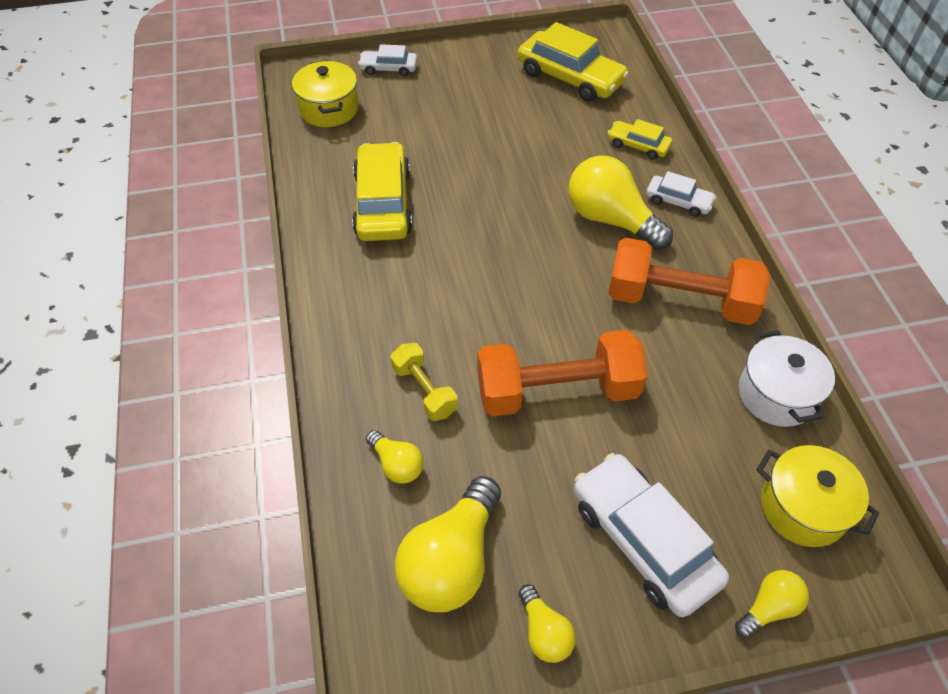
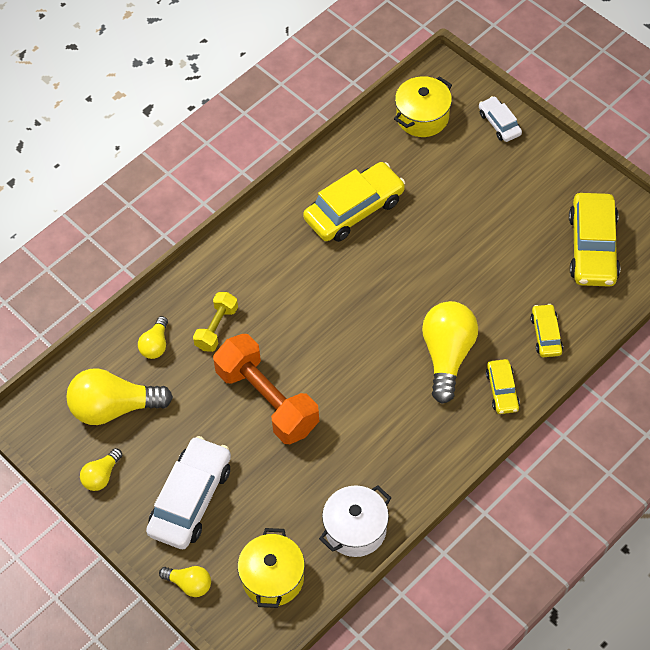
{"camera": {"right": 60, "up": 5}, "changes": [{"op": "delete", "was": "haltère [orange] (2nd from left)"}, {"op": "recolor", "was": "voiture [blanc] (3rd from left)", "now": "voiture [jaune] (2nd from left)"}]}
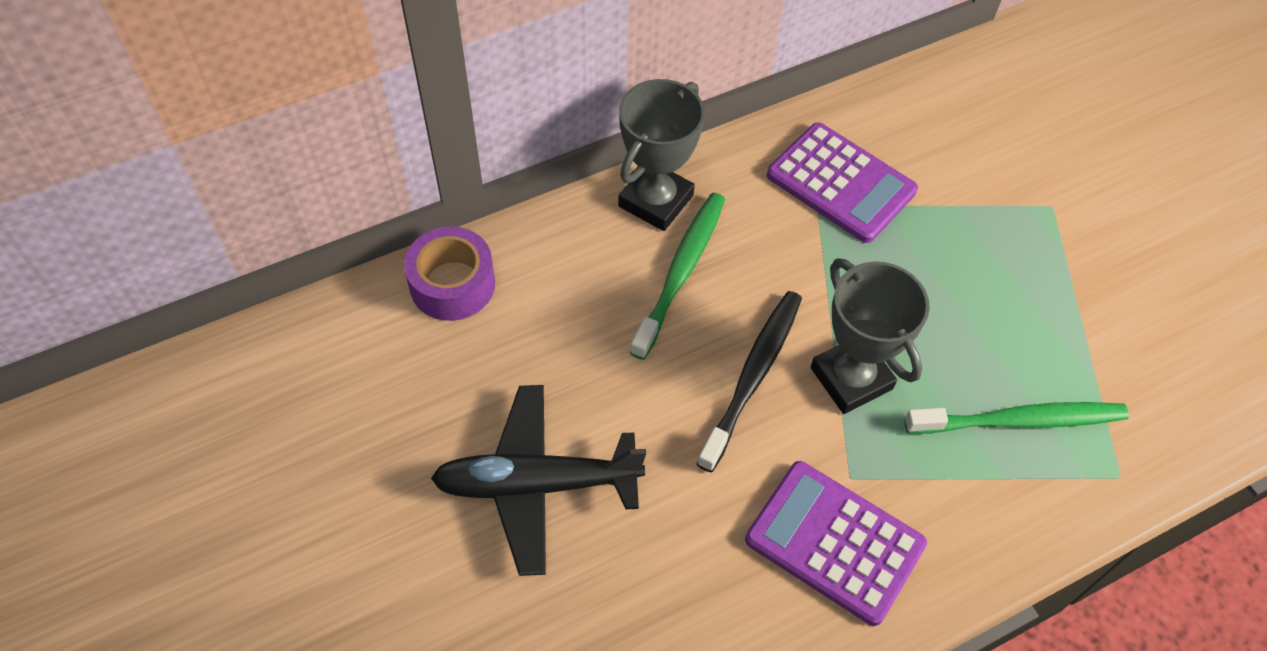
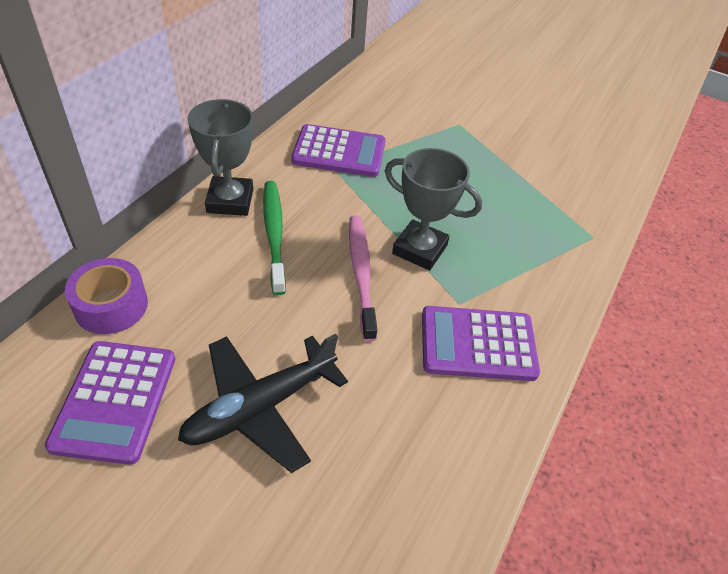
{"camera": {"right": -35, "up": -10}, "changes": [{"op": "recolor", "was": "brosse à dents [noir]", "now": "brosse à dents [rose]"}, {"op": "delete", "was": "brosse à dents [vert] (2nd from left)"}, {"op": "insert", "now": "calculatrice [violet] (1st from left)"}]}
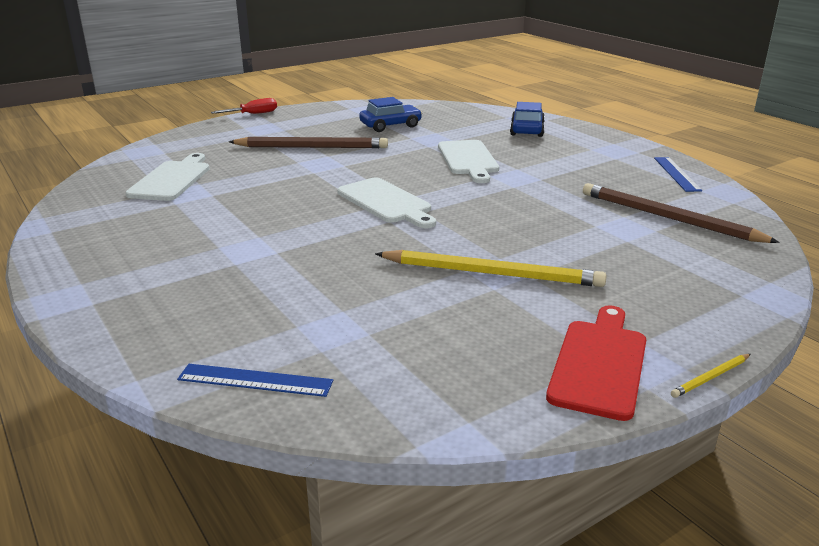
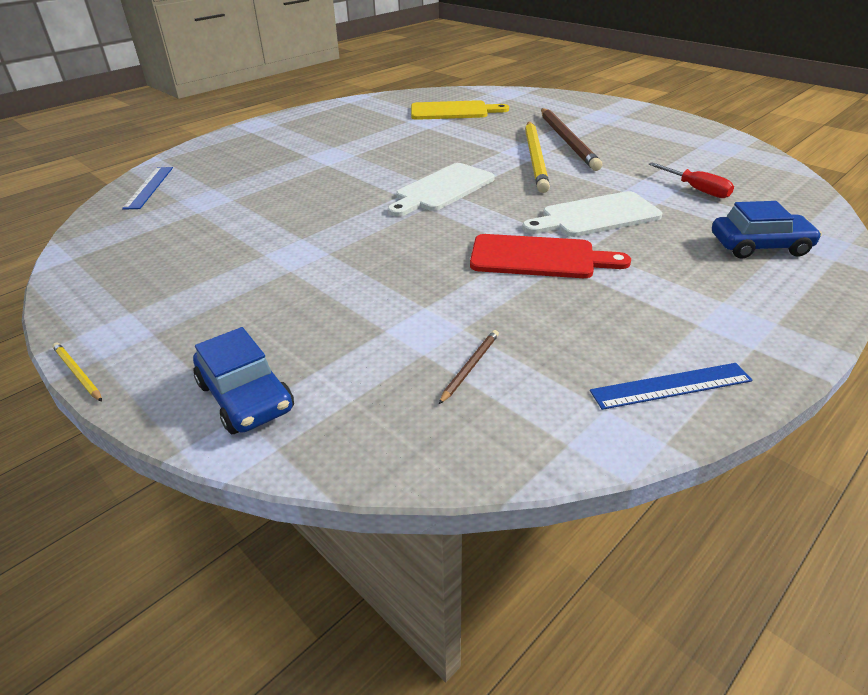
{"camera": {"right": 80, "up": 10}, "changes": [{"op": "recolor", "was": "planche à découper [blanc] (1st from left)", "now": "planche à découper [jaune]"}, {"op": "move", "was": "tournevis [rouge]"}, {"op": "move", "was": "voiture [bleu] (1st from left)"}, {"op": "move", "was": "crayon [jaune] (1st from left in the first image)", "now": "crayon [jaune] (2nd from left)"}, {"op": "move", "was": "planche à découper [rouge]"}, {"op": "resize", "was": "crayon [marron] (2nd from left in the first image)", "ratio": 0.42}]}
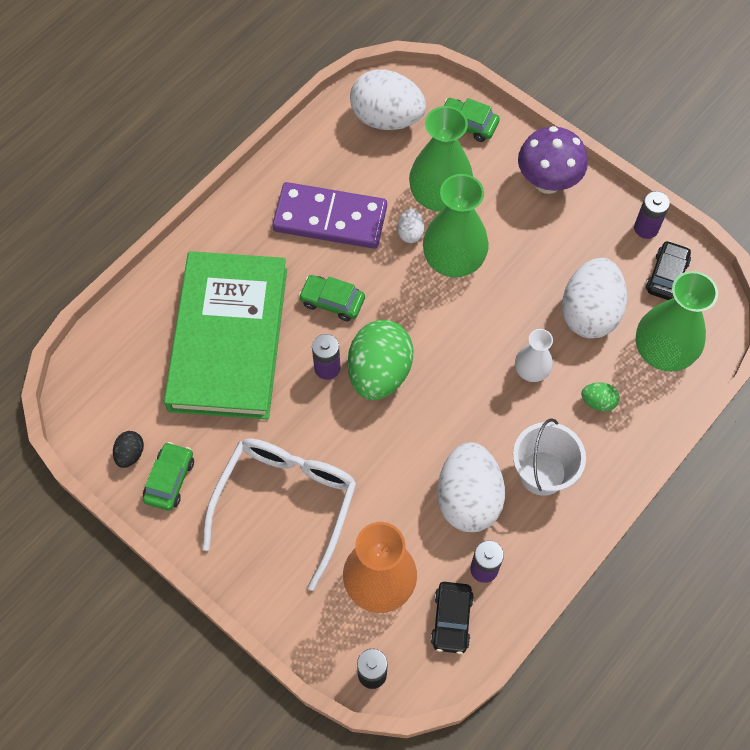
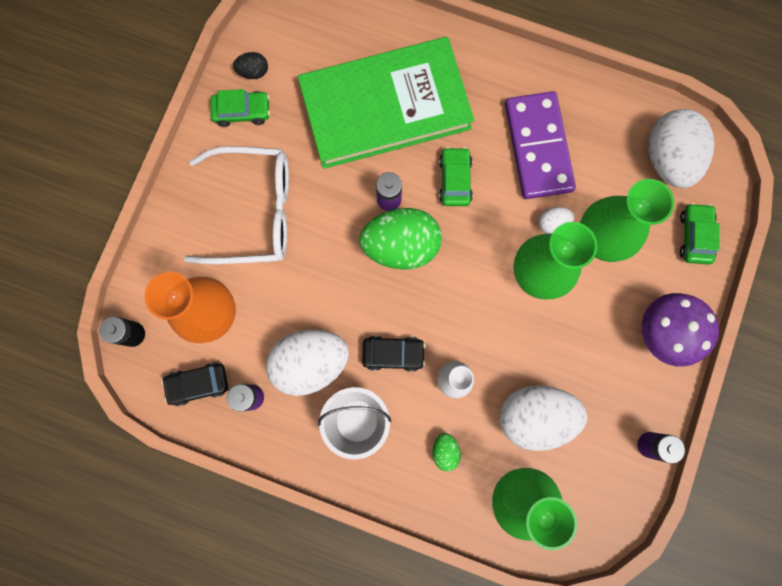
{"camera": {"right": 70, "up": 15}, "changes": [{"op": "move", "was": "voiture [noir] (2nd from left)"}]}
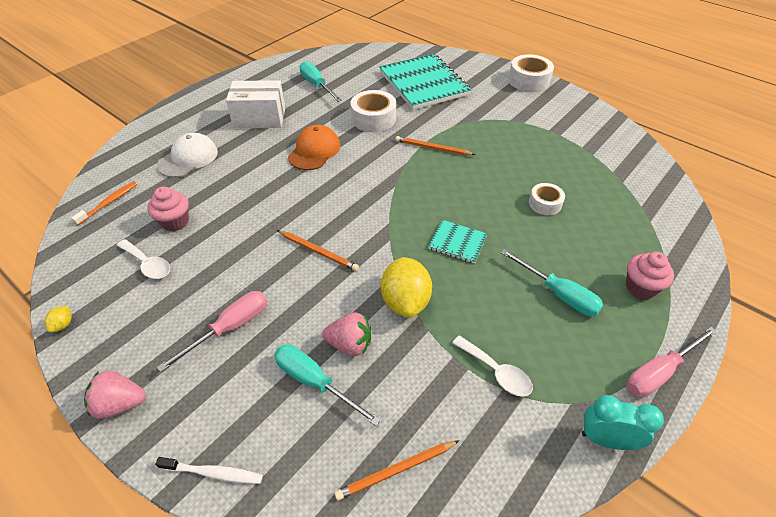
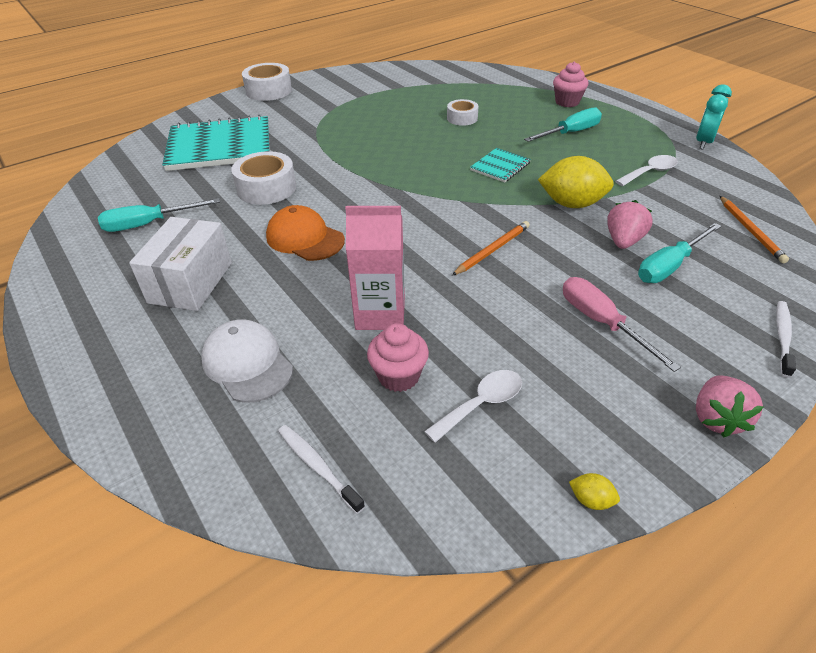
{"camera": {"right": -75, "up": -5}, "changes": [{"op": "recolor", "was": "brosse à dents [orange]", "now": "brosse à dents [blanc] (1st from left)"}, {"op": "delete", "was": "crayon [orange] (3rd from left)"}, {"op": "delete", "was": "tournevis [rose] (2nd from left)"}, {"op": "insert", "now": "brique de lait [rose]"}]}
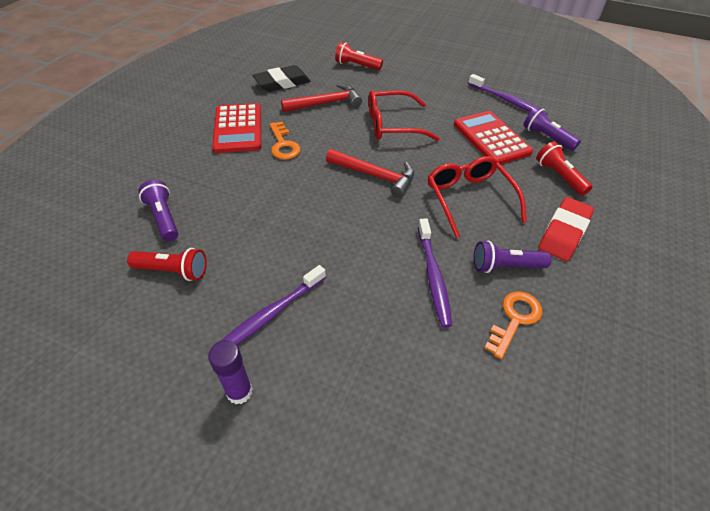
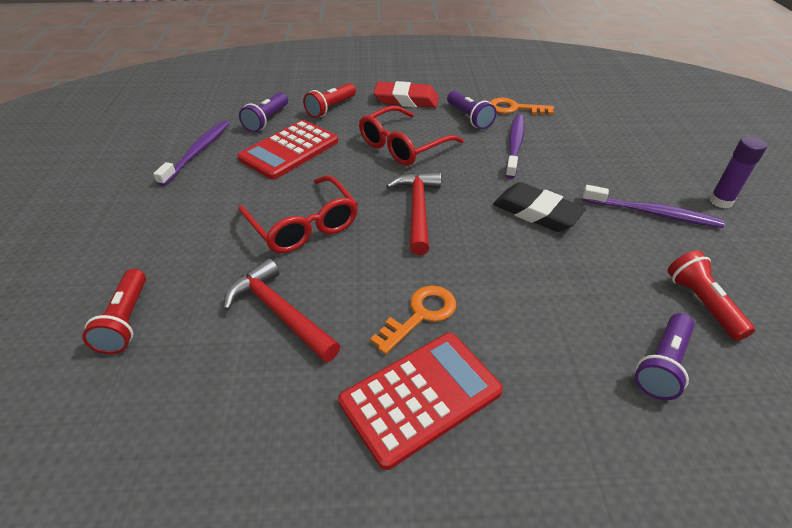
{"camera": {"right": -115, "up": -5}, "changes": [{"op": "move", "was": "gomme [noir]"}, {"op": "rotate", "was": "brosse à dents [violet] (2nd from left)", "clockwise": -45}]}
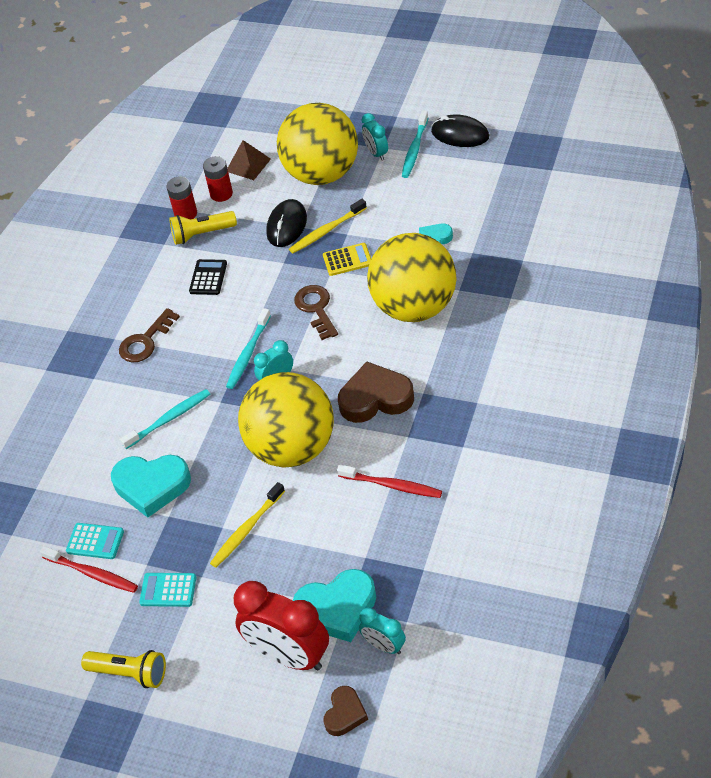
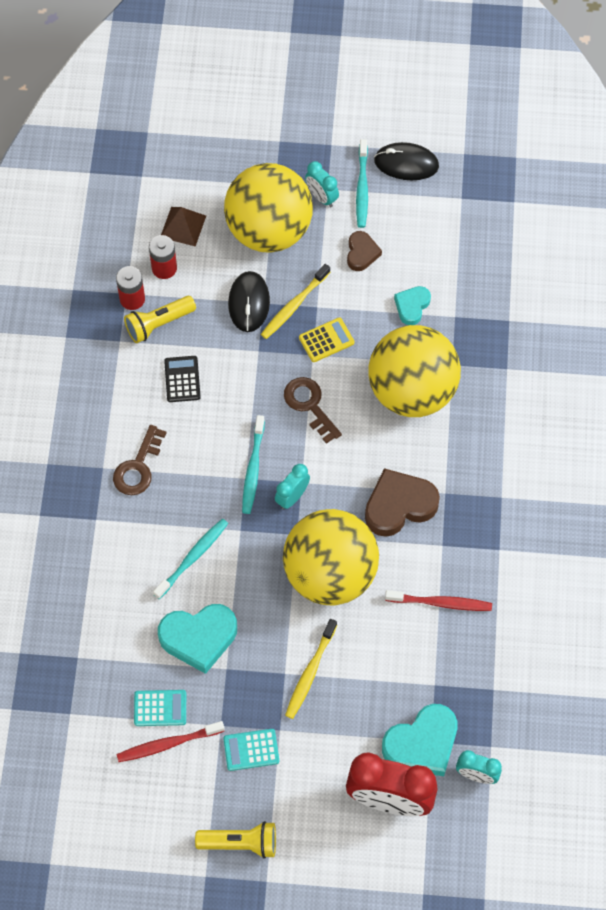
{"camera": {"right": -20, "up": 15}, "changes": [{"op": "rotate", "was": "brosse à dents [rouge] (1st from left)", "clockwise": 150}, {"op": "move", "was": "cœur [marron] (1st from left)"}]}
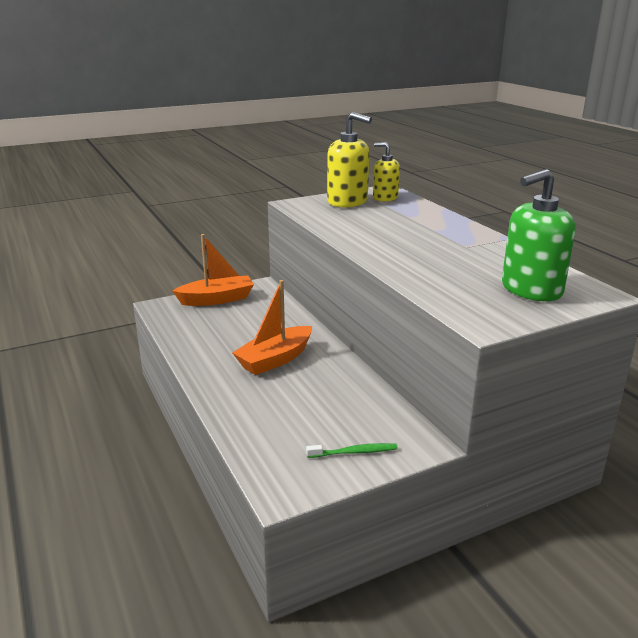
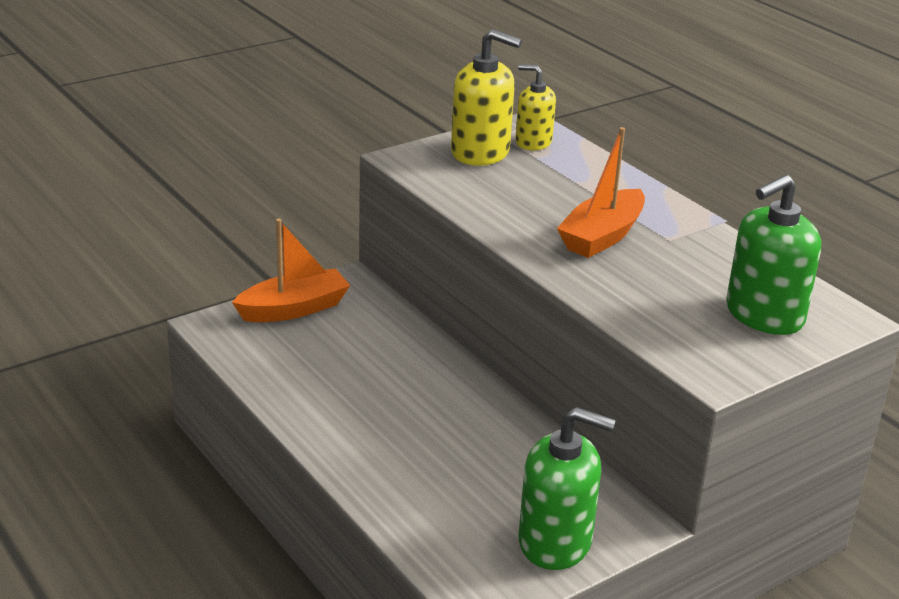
{"camera": {"right": -10, "up": 5}, "changes": [{"op": "move", "was": "bateau [orange] (2nd from left)"}, {"op": "replace", "was": "brosse à dents [vert]", "now": "distributeur de savon [vert] (1st from left)"}]}
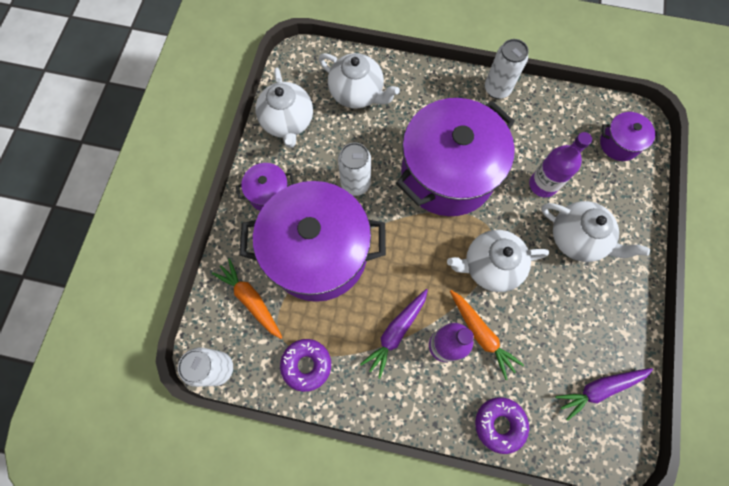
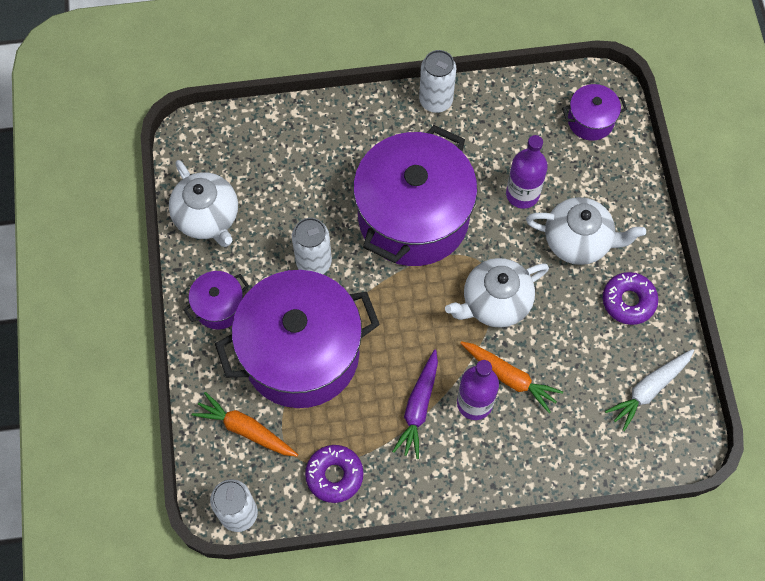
{"camera": {"right": -20, "up": -5}, "changes": [{"op": "delete", "was": "théière [blanc] (2nd from left)"}, {"op": "move", "was": "beignet [violet] (2nd from left)"}, {"op": "recolor", "was": "carotte [violet] (2nd from left)", "now": "carotte [blanc]"}]}
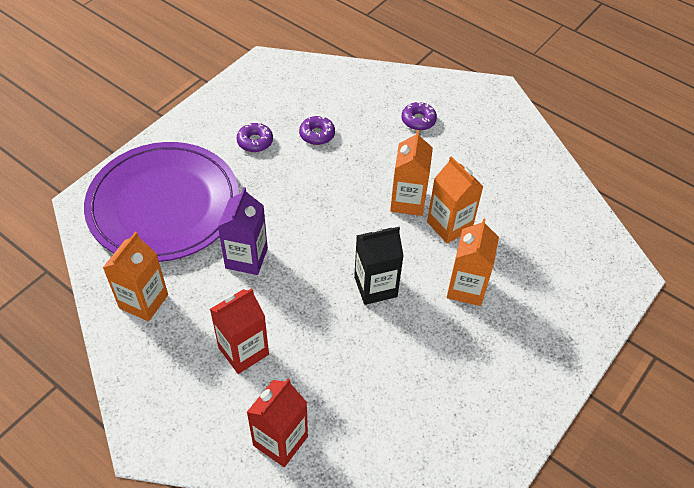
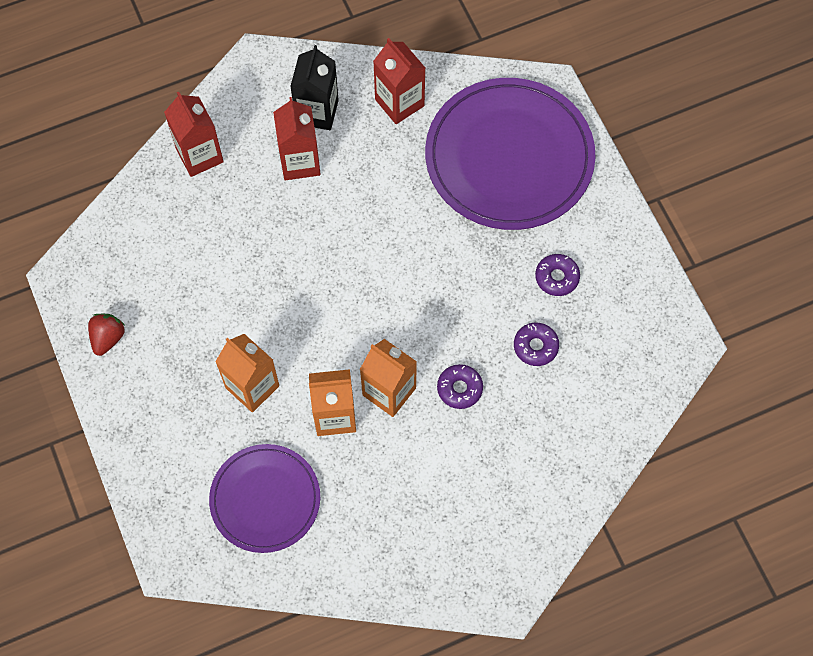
{"camera": {"right": 120, "up": 15}, "changes": [{"op": "recolor", "was": "brique de lait [orange] (1st from left)", "now": "brique de lait [rouge] (3rd from left)"}, {"op": "delete", "was": "brique de lait [violet]"}, {"op": "move", "was": "brique de lait [noir]"}, {"op": "move", "was": "beignet [violet] (3rd from left in the first image)", "now": "beignet [violet] (1st from left)"}, {"op": "insert", "now": "fraise [rouge]"}, {"op": "insert", "now": "assiette [violet] (1st from left)"}]}
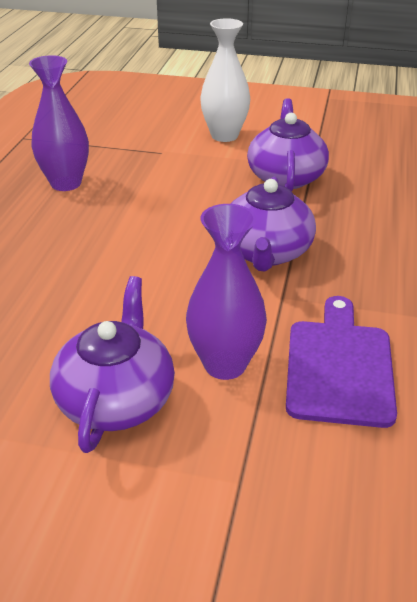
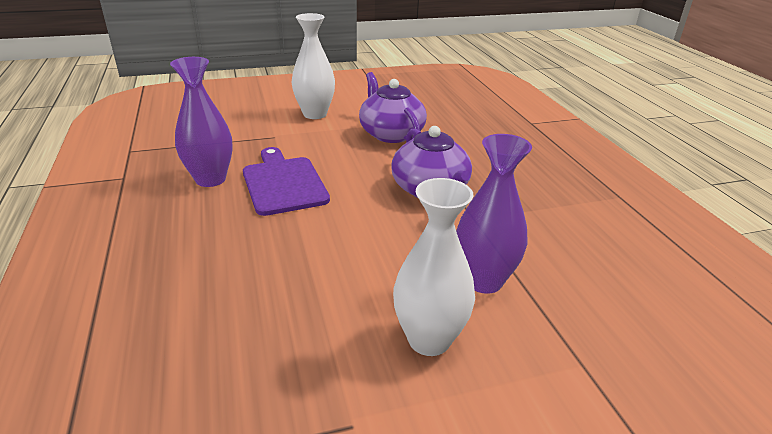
{"camera": {"right": -30, "up": -5}, "changes": [{"op": "replace", "was": "théière [violet] (1st from left)", "now": "vase [blanc] (2nd from left)"}, {"op": "move", "was": "planche à découper [violet]"}]}
